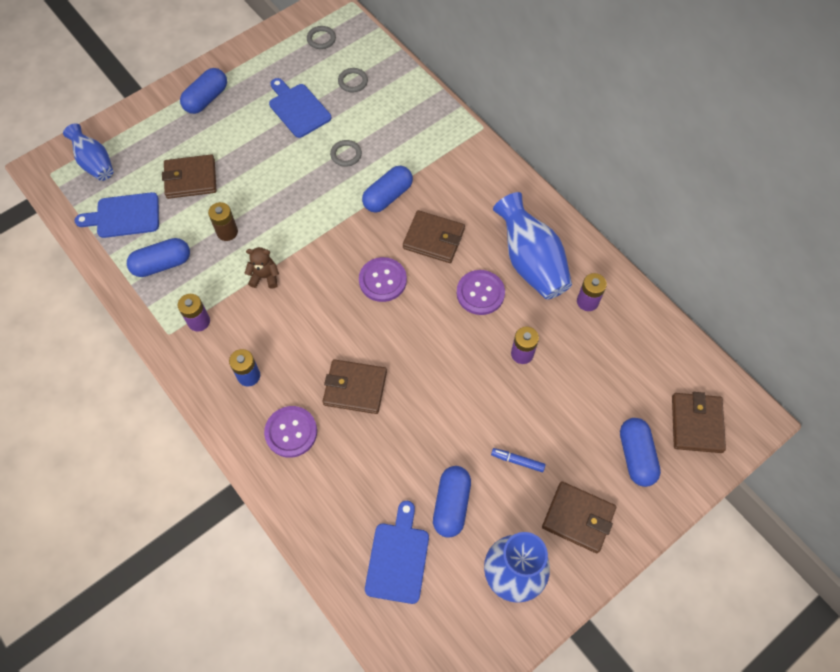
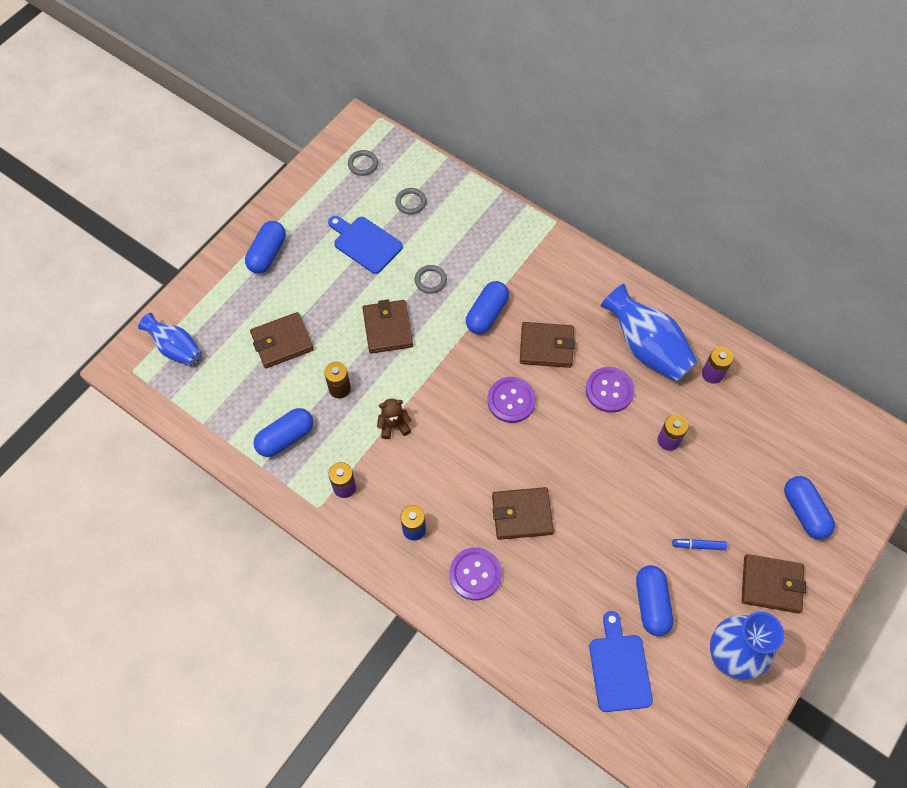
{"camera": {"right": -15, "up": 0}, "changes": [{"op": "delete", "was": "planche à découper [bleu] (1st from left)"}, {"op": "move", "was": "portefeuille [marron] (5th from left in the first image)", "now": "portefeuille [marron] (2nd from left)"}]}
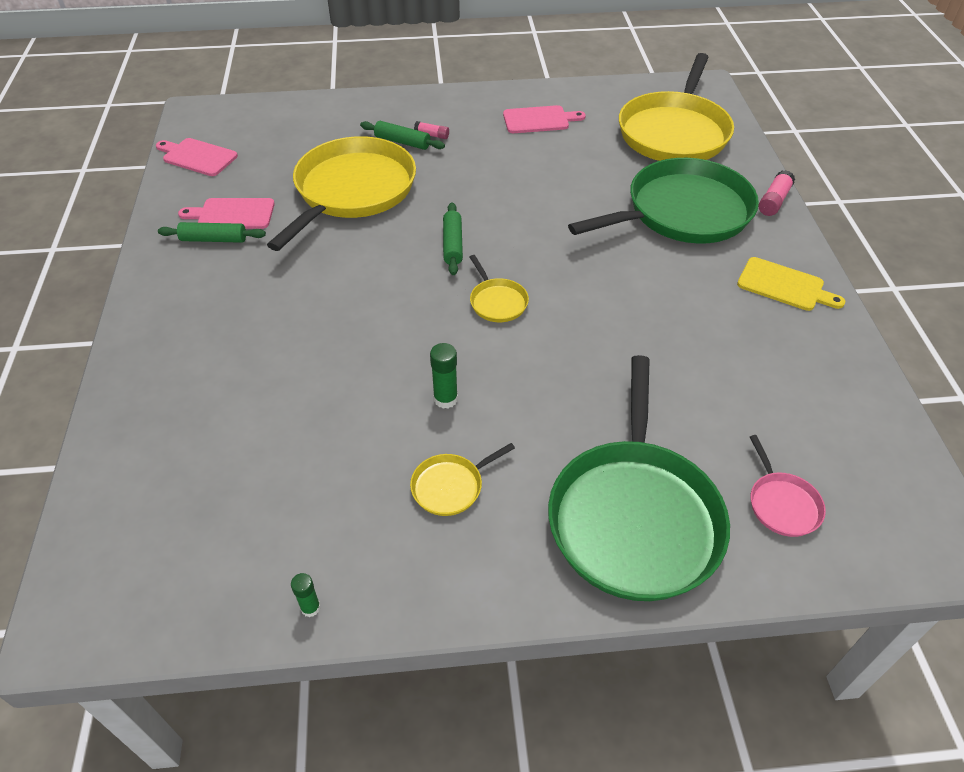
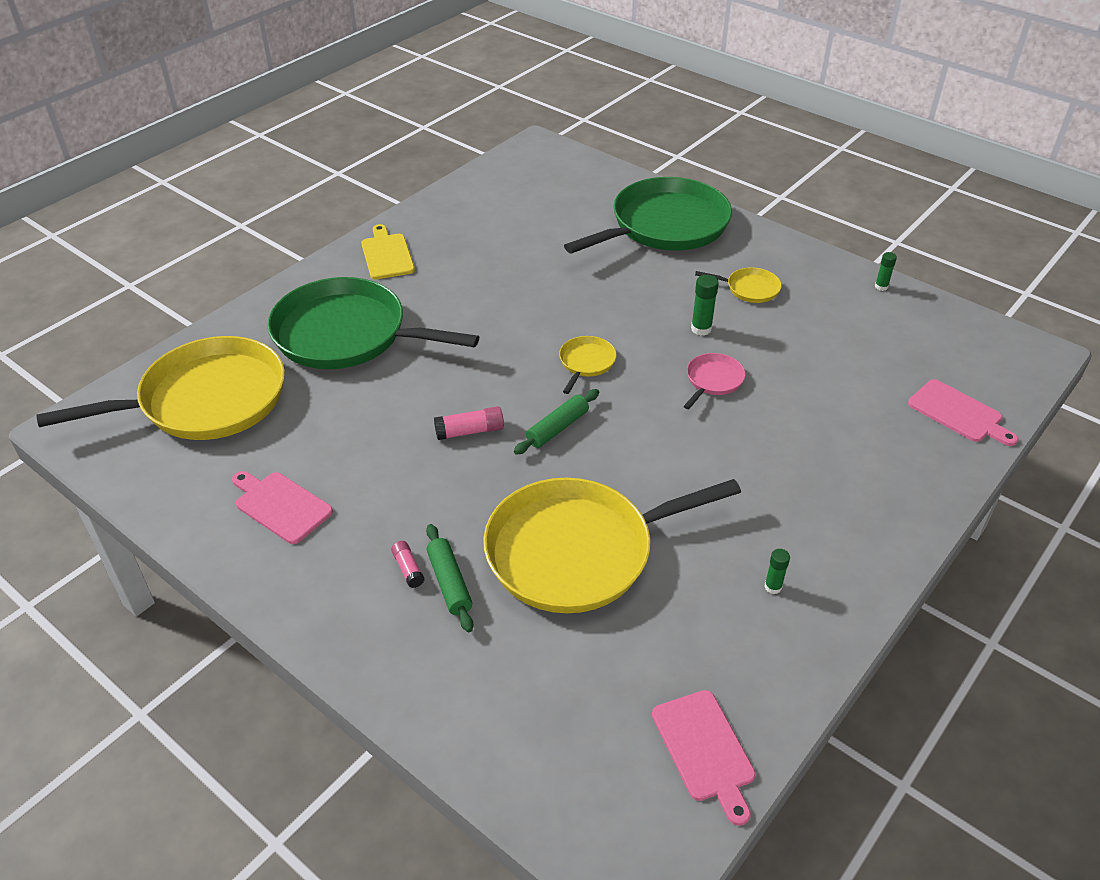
{"camera": {"right": -135, "up": -5}, "changes": [{"op": "replace", "was": "rouleau à pâtisserie [vert] (1st from left)", "now": "bâton de colle [vert] (2nd from left)"}, {"op": "move", "was": "planche à découper [rose] (2nd from left in the first image)", "now": "planche à découper [rose] (3rd from left)"}, {"op": "move", "was": "poêle [rose]"}, {"op": "move", "was": "bâton de colle [rose] (2nd from left)"}]}
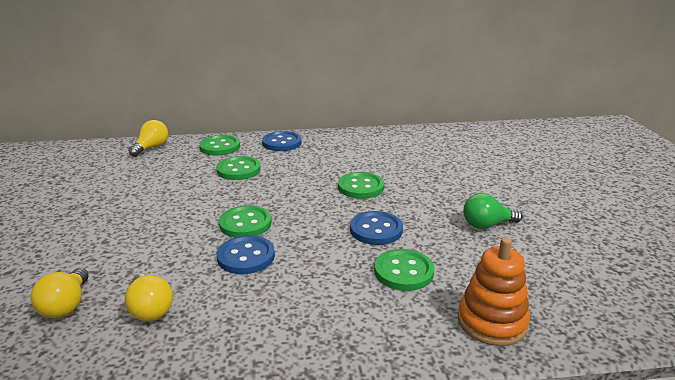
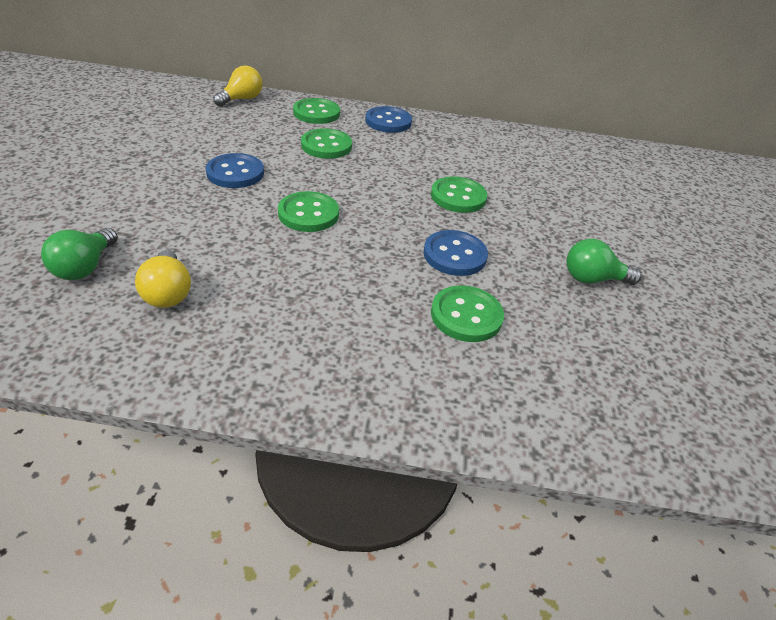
{"camera": {"right": 10, "up": 15}, "changes": [{"op": "recolor", "was": "ampoule [jaune] (1st from left)", "now": "ampoule [vert] (1st from left)"}, {"op": "move", "was": "bouton [bleu] (1st from left)"}, {"op": "delete", "was": "jouet à empiler [orange]"}]}
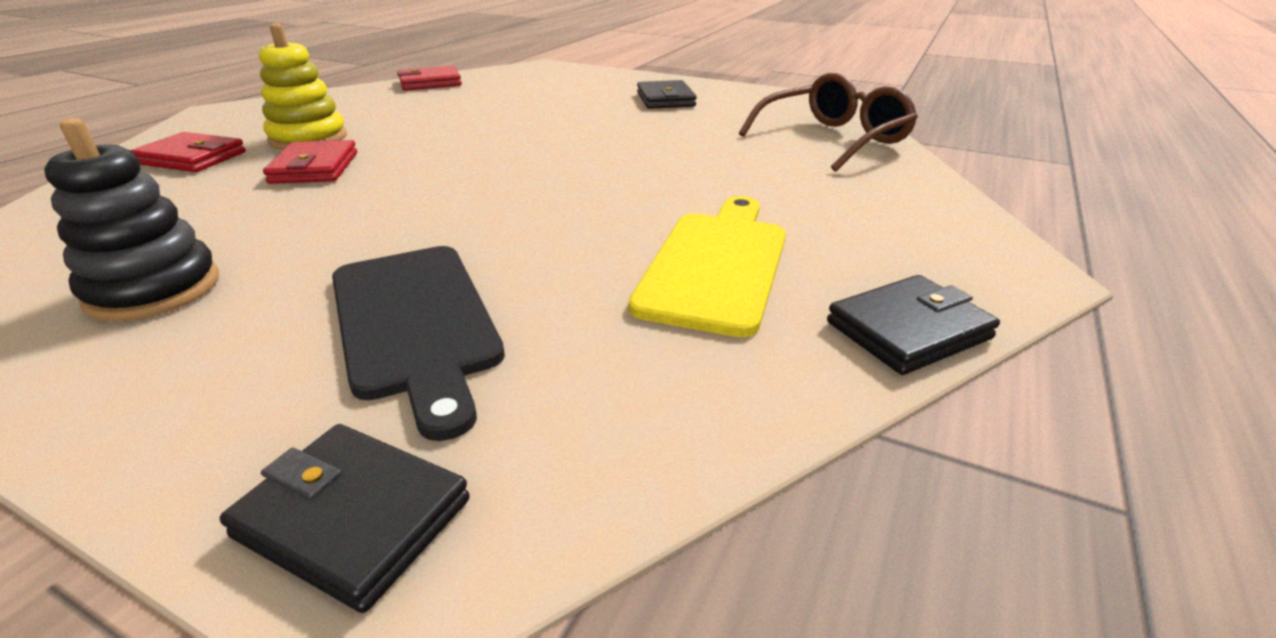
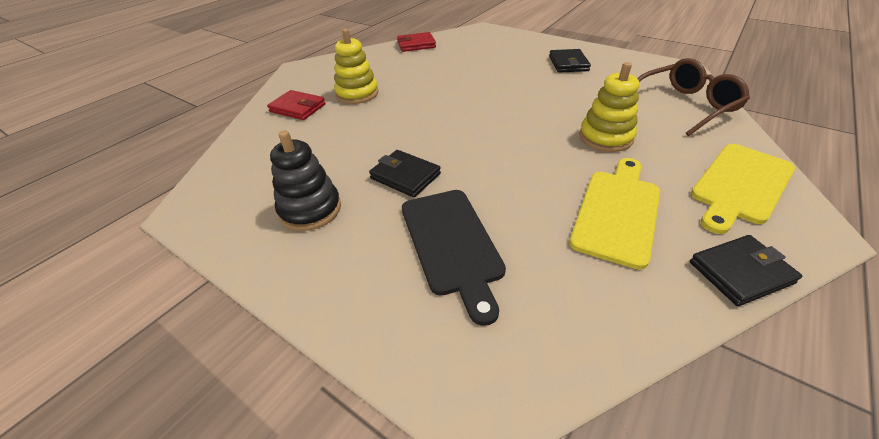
{"camera": {"right": 10, "up": 10}, "changes": [{"op": "move", "was": "portefeuille [noir] (1st from left)"}, {"op": "delete", "was": "portefeuille [rouge] (2nd from left)"}, {"op": "insert", "now": "jouet à empiler [jaune] (2nd from left)"}, {"op": "insert", "now": "planche à découper [jaune] (2nd from left)"}]}
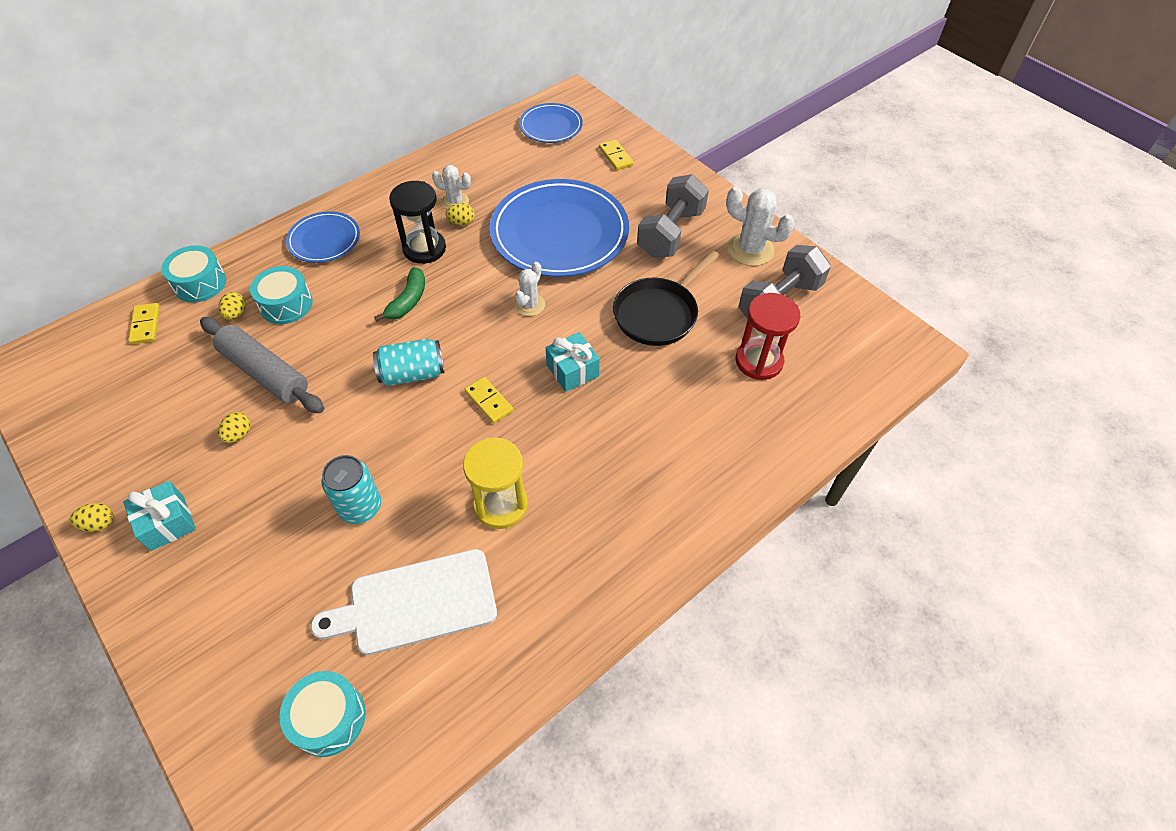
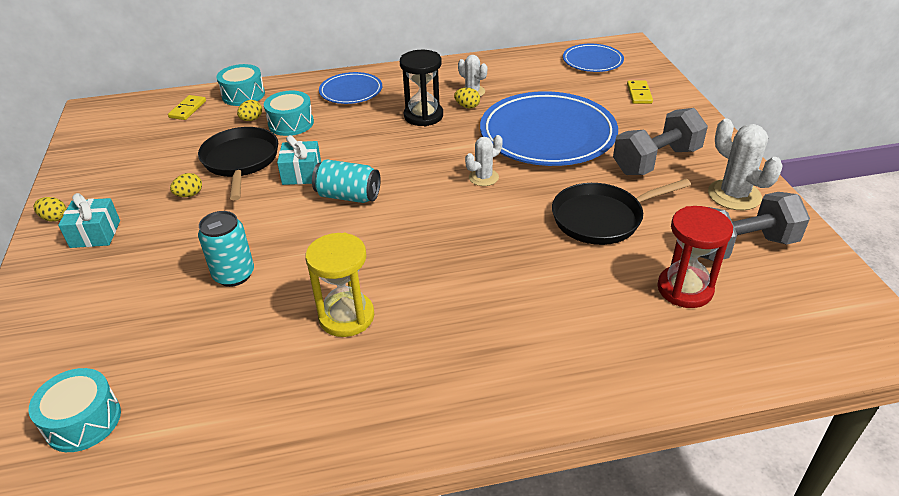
{"camera": {"right": 30, "up": -15}, "changes": [{"op": "replace", "was": "rouleau à pâtisserie [gris]", "now": "poêle [noir] (1st from left)"}, {"op": "delete", "was": "planche à découper [blanc]"}, {"op": "delete", "was": "banane [vert]"}, {"op": "delete", "was": "domino [jaune] (2nd from left)"}, {"op": "move", "was": "cadeau [turquoise] (2nd from left)"}]}
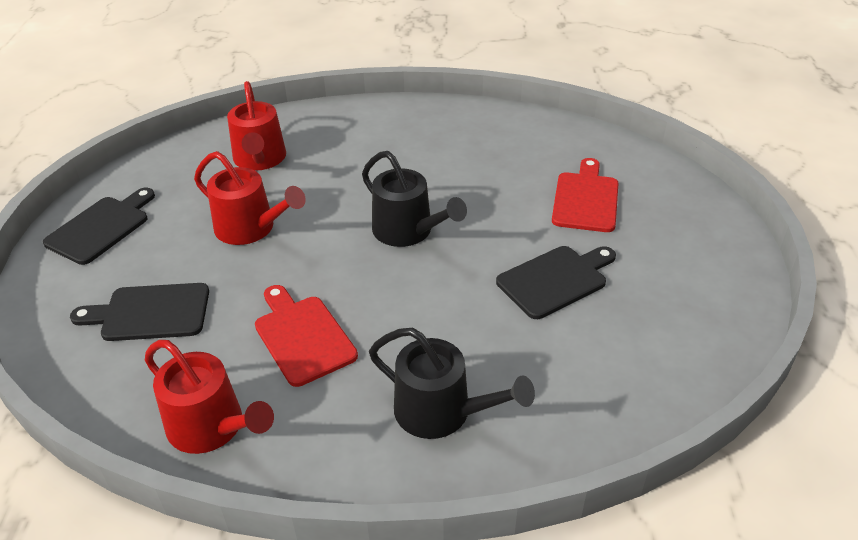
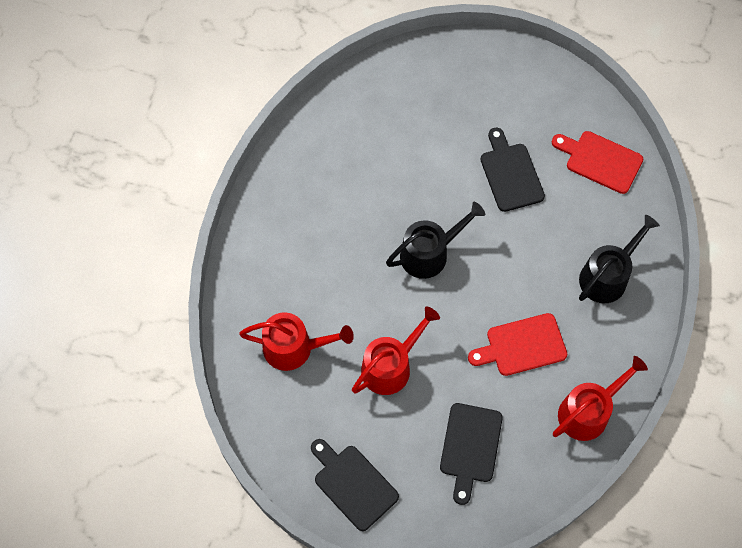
{"camera": {"right": -75, "up": 25}, "changes": [{"op": "move", "was": "planche à découper [rouge] (2nd from left)"}]}
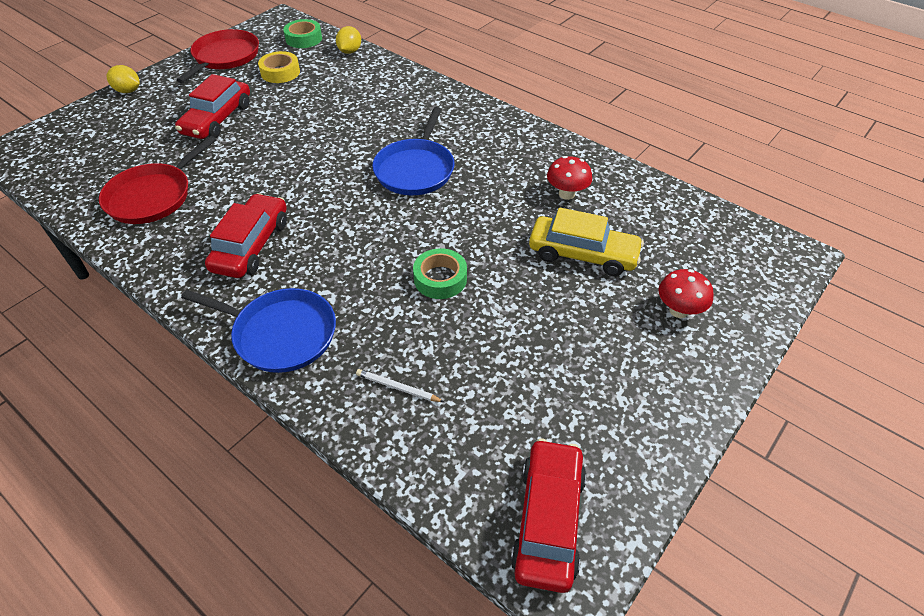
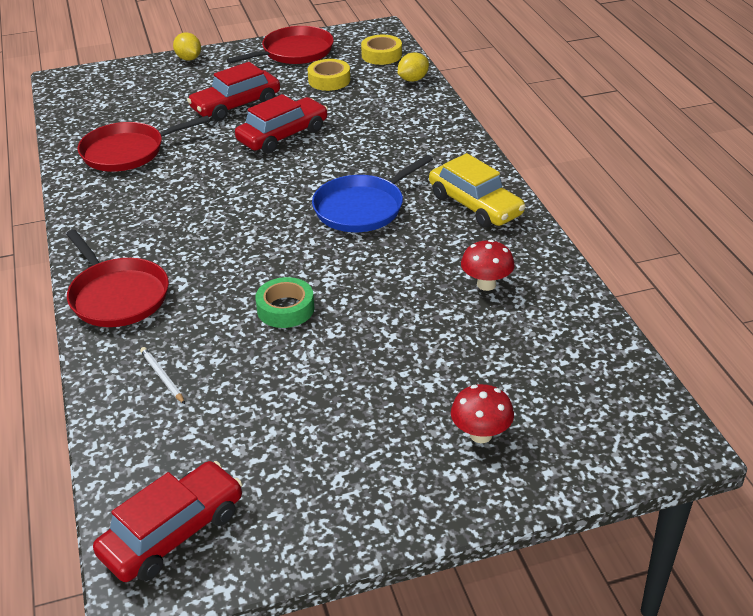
{"camera": {"right": 35, "up": -10}, "changes": [{"op": "recolor", "was": "poêle [bleu] (1st from left)", "now": "poêle [rouge] (1st from left)"}, {"op": "move", "was": "voiture [rouge] (2nd from left in the first image)", "now": "voiture [rouge] (3rd from left)"}, {"op": "recolor", "was": "ruban adhésif [vert] (1st from left)", "now": "ruban adhésif [jaune] (2nd from left)"}, {"op": "move", "was": "voiture [jaune]"}]}
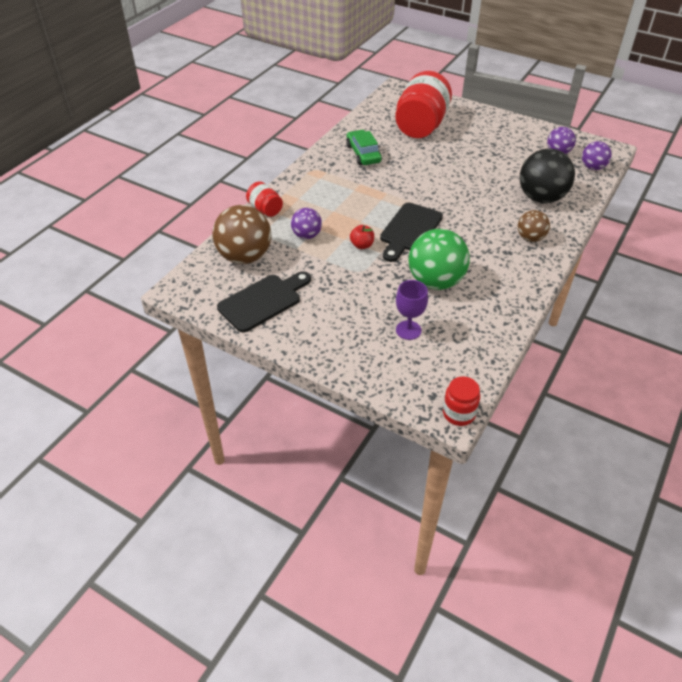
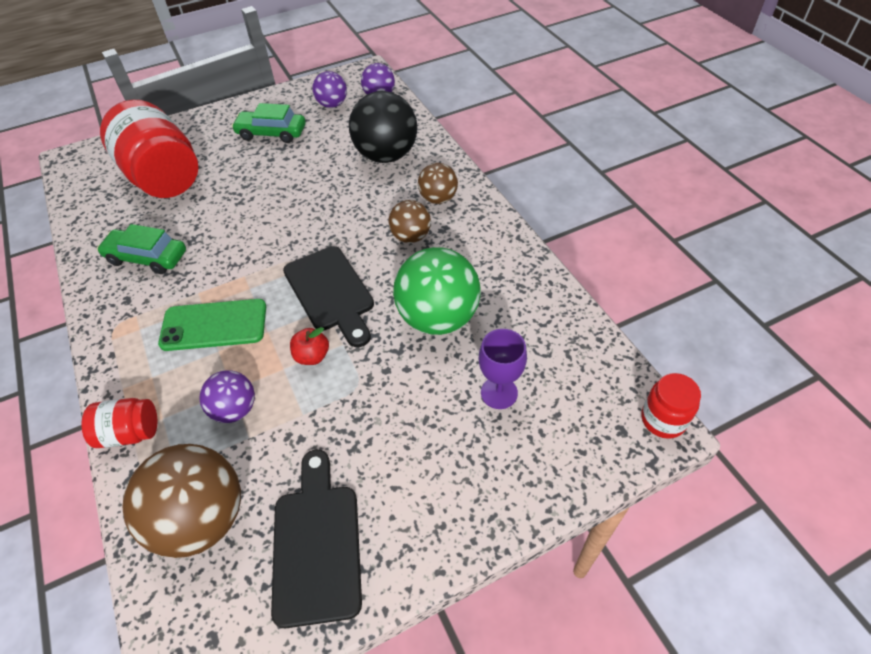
{"camera": {"right": -55, "up": 5}, "changes": [{"op": "insert", "now": "téléphone [vert]"}, {"op": "insert", "now": "voiture [vert] (2nd from left)"}, {"op": "insert", "now": "balle [marron] (2nd from left)"}]}
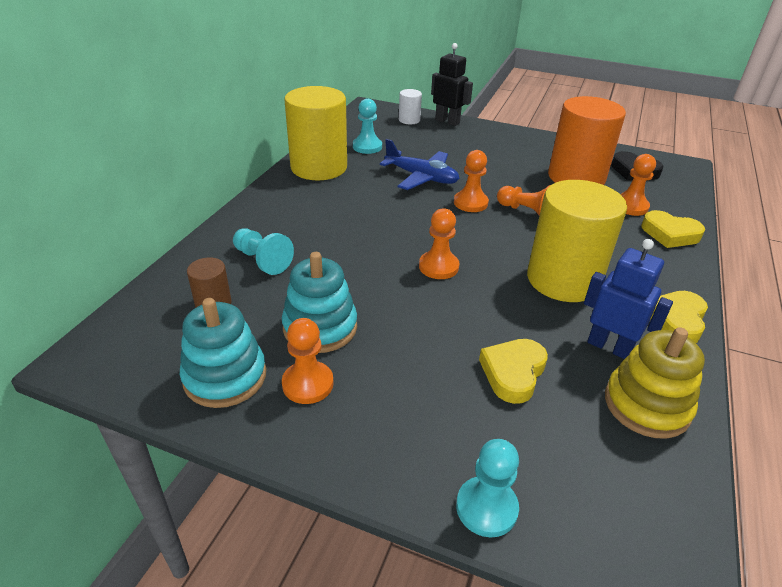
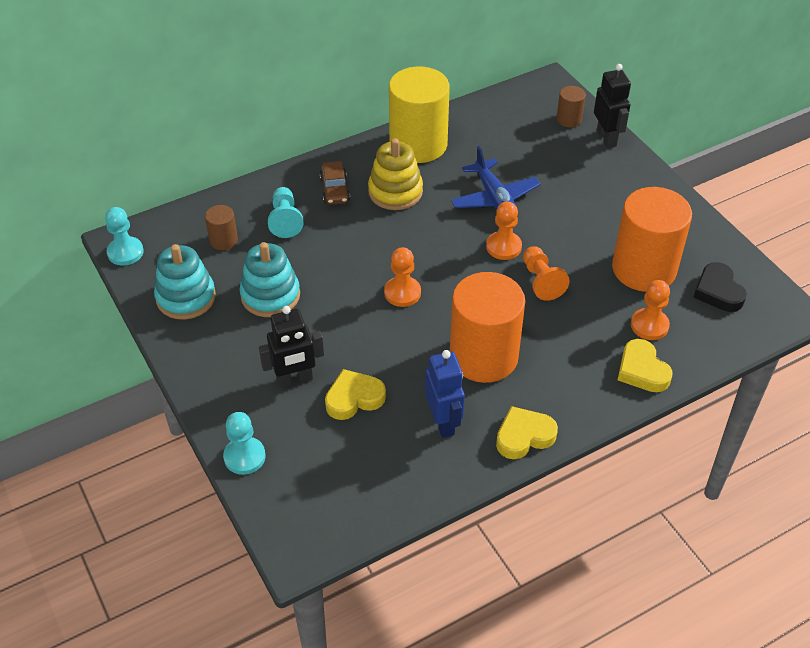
{"camera": {"right": 40, "up": 10}, "changes": [{"op": "delete", "was": "pion [orange] (1st from left)"}, {"op": "move", "was": "pion [turquoise] (2nd from left in the first image)", "now": "pion [turquoise] (1st from left)"}, {"op": "recolor", "was": "cylindre [blanc]", "now": "cylindre [marron] (2nd from left)"}, {"op": "recolor", "was": "cylindre [jaune] (2nd from left)", "now": "cylindre [orange] (1st from left)"}, {"op": "move", "was": "jouet à empiler [jaune]"}, {"op": "insert", "now": "robot [noir] (1st from left)"}, {"op": "insert", "now": "voiture [marron]"}]}
